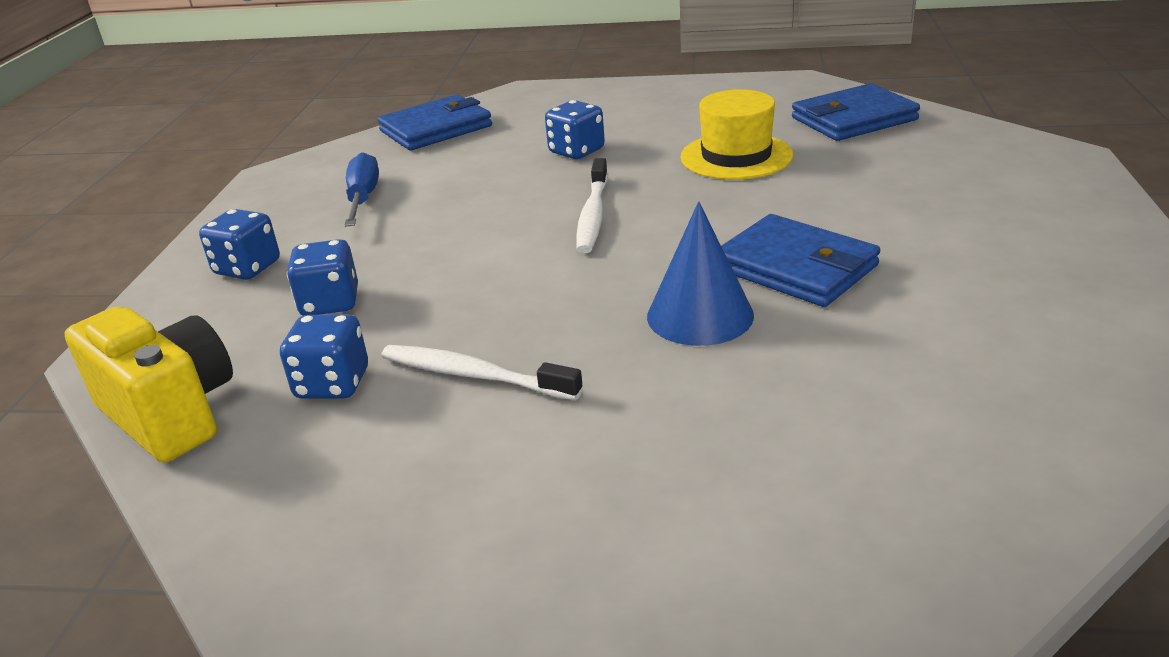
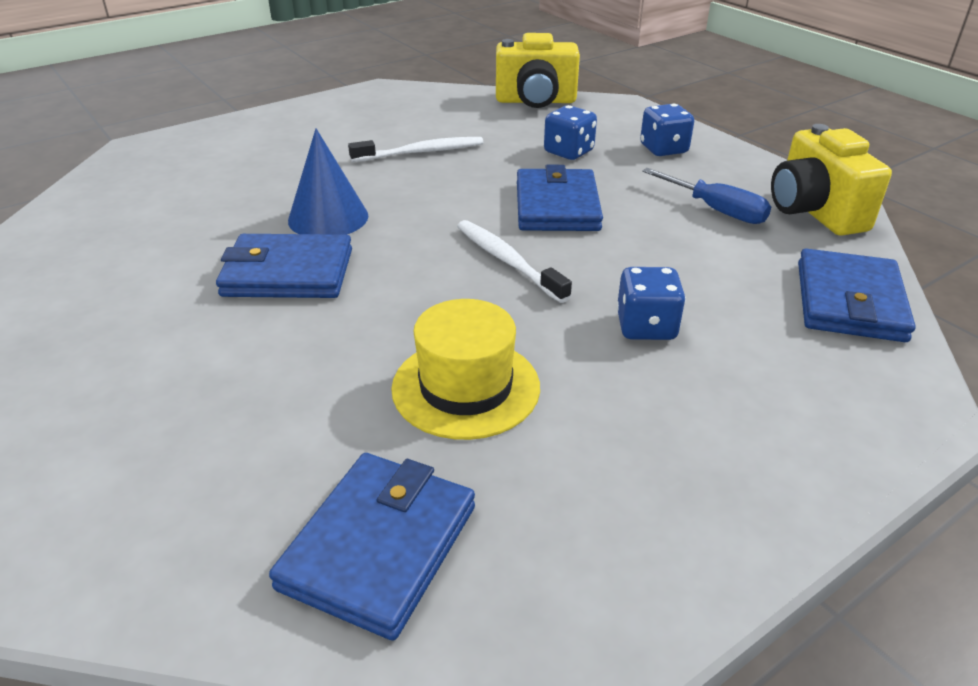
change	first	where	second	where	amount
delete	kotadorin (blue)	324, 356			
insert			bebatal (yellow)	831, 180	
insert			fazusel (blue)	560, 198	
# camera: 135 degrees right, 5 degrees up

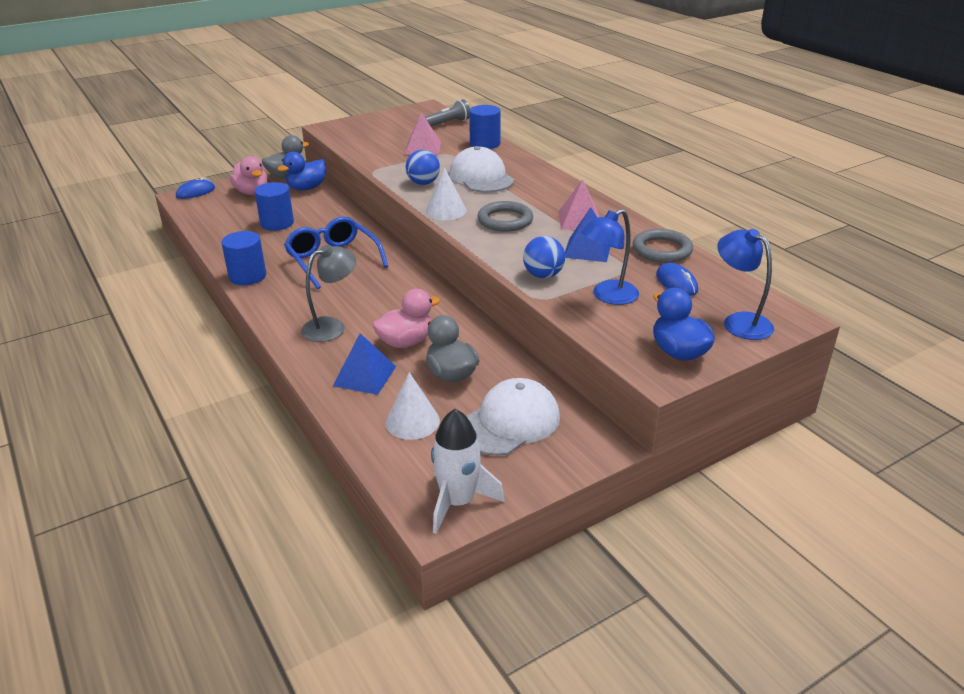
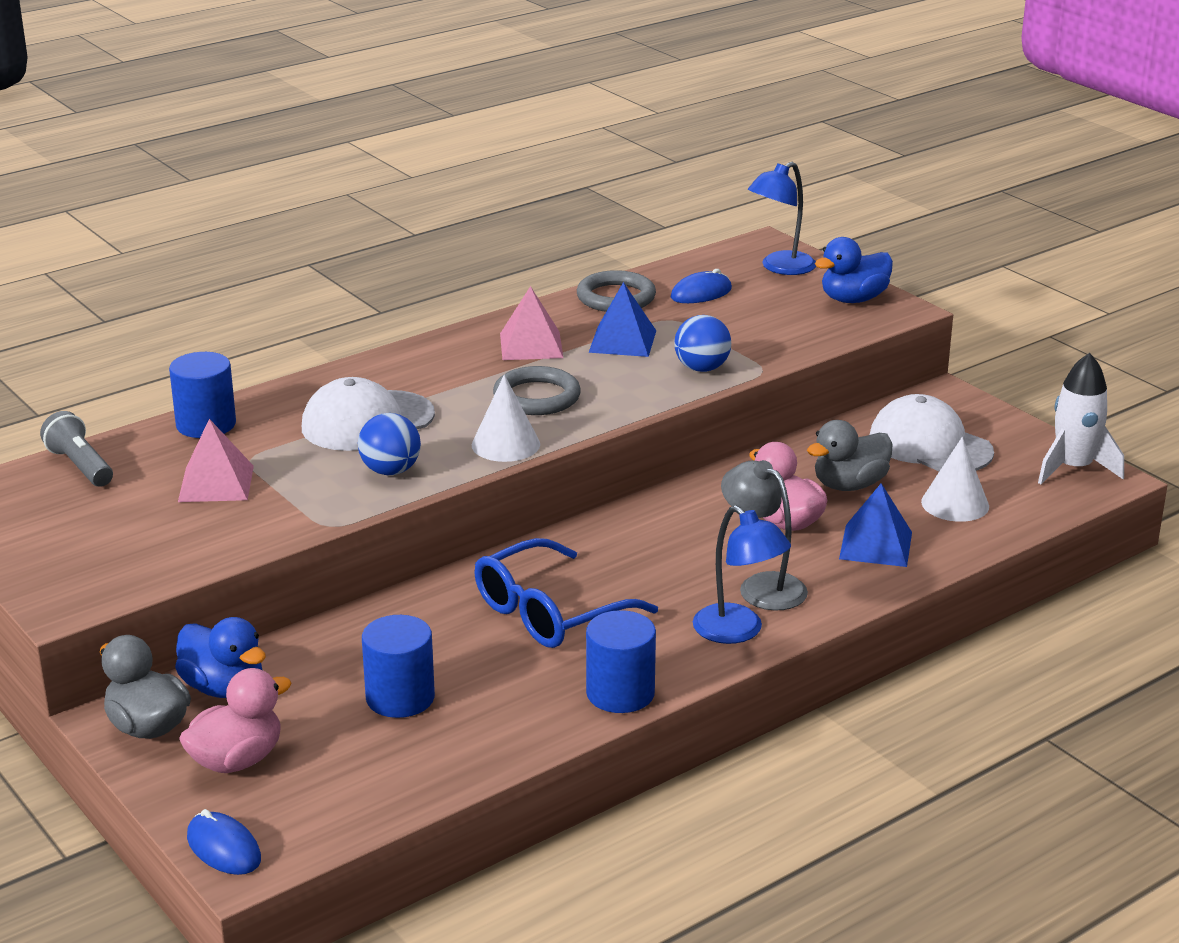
change	first	where	second	where	amount
move	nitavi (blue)	610, 257		742, 574	
# camera: 95 degrees left, 5 degrees down

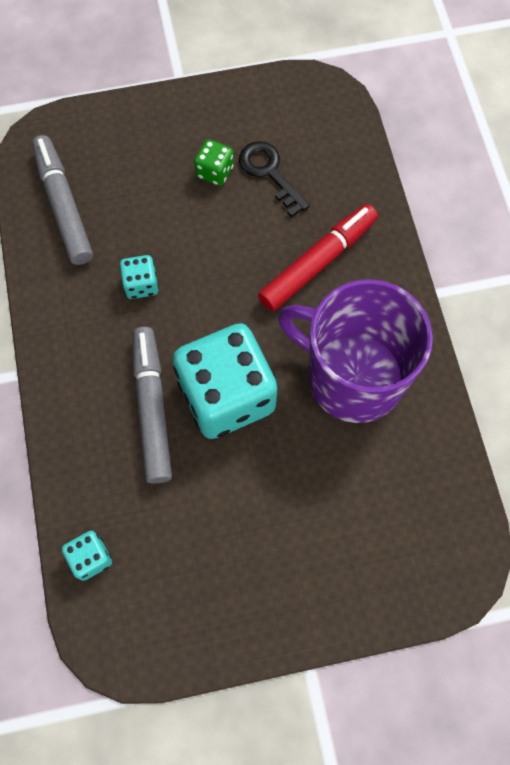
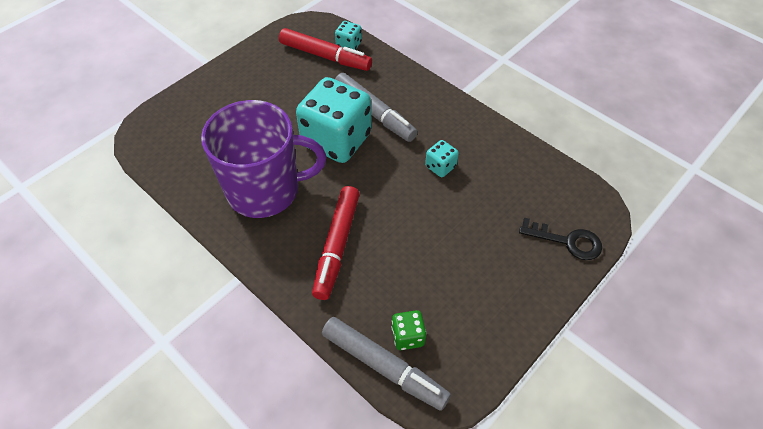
change	first	where	second	where	amount
move	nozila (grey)	62, 200		386, 364	
move	kotadorin (green)	214, 162		409, 330	
move	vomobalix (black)	274, 179		560, 238	
insert			nozila (red)	325, 49	
# camera: 145 degrees right, 15 degrees down

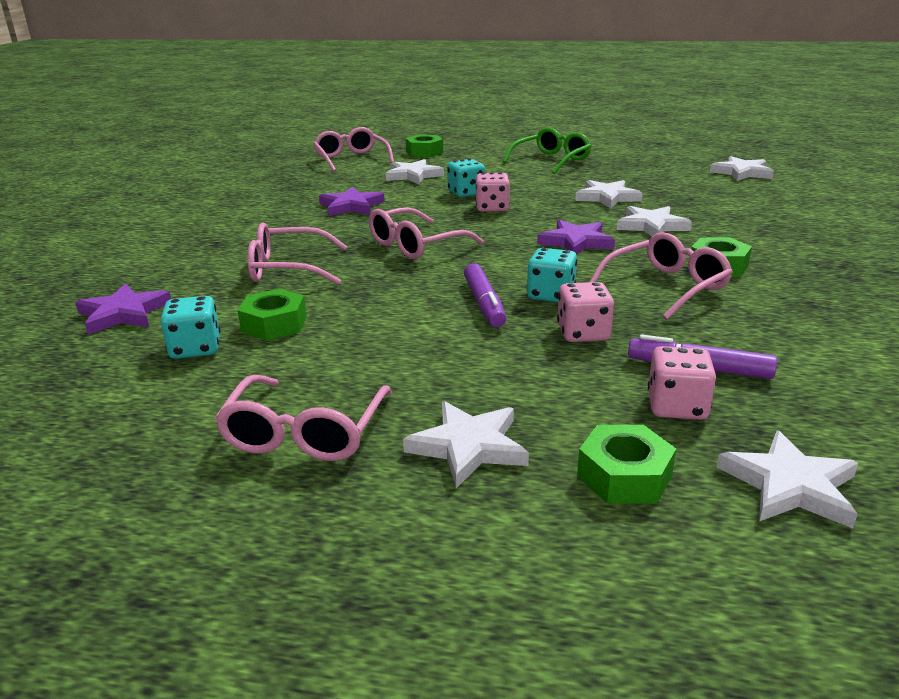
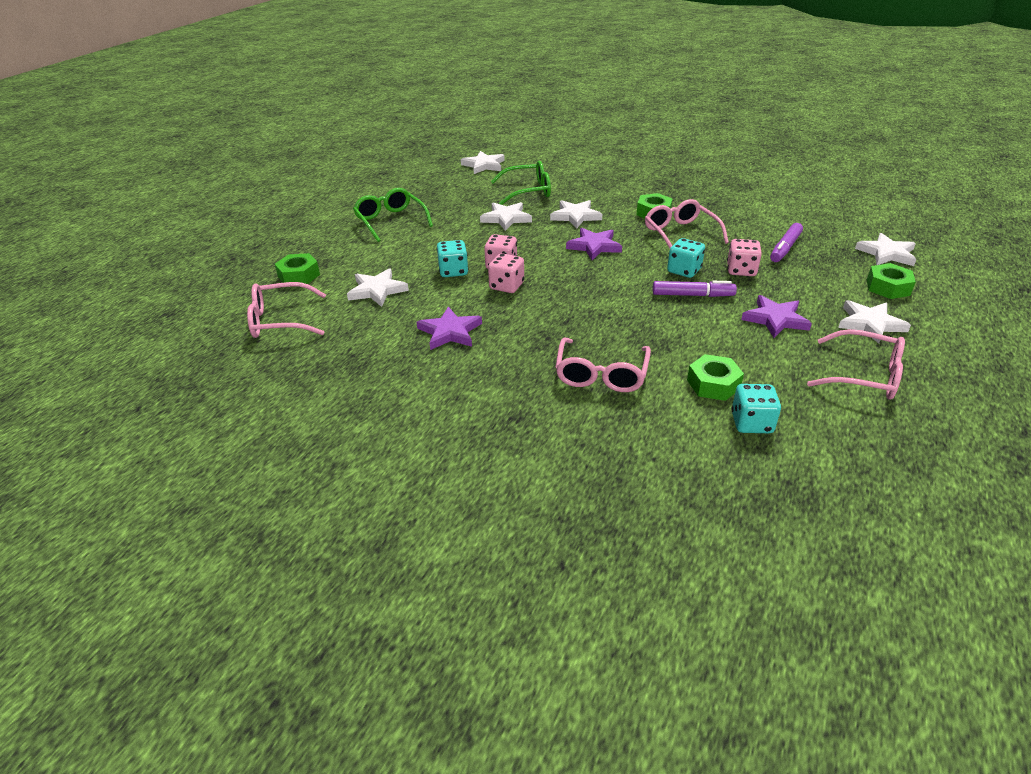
change	first	where	second	where	amount
delete	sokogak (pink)	426, 233			
move	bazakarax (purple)	123, 309		776, 316	
move	kotadorin (pink)	682, 383		506, 273	
insert			sokogak (green)	521, 183	
# camera: 75 degrees left, 10 degrees up

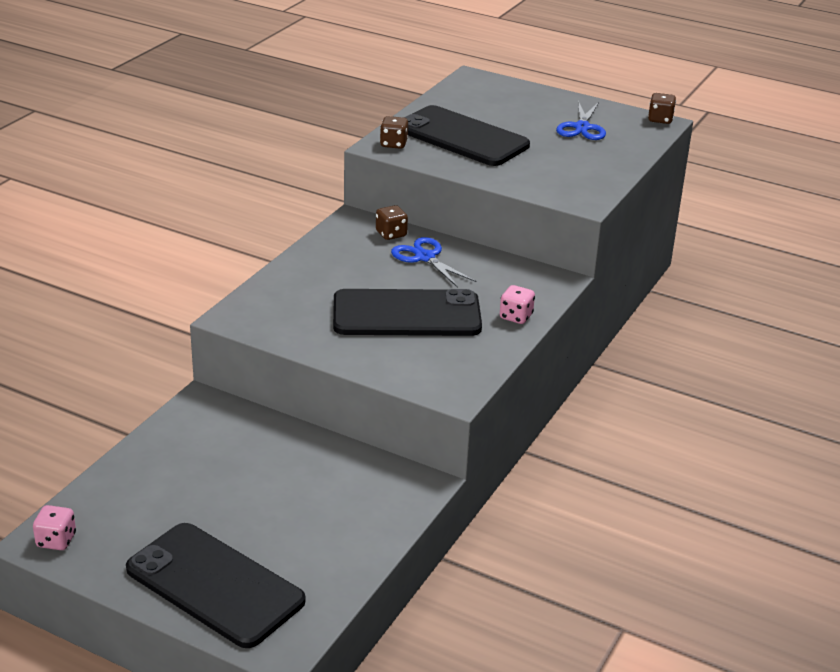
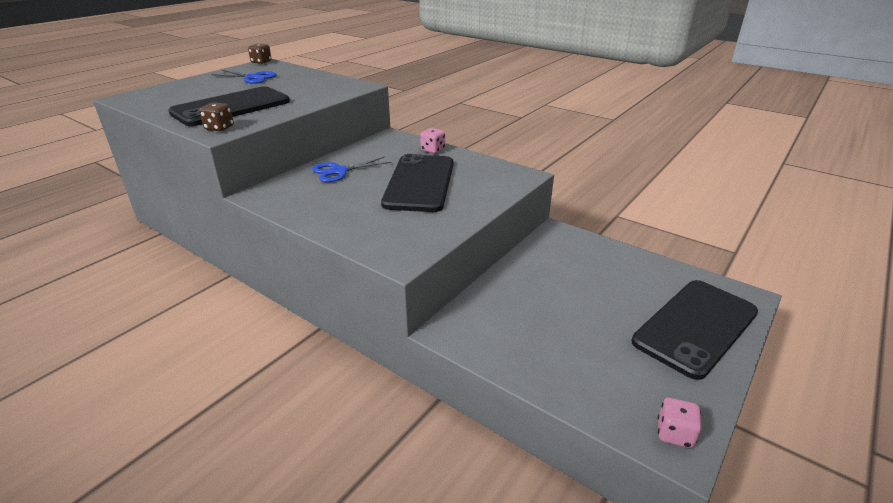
change	first	where	second	where	amount
delete	kotadorin (brown)	392, 222			
# camera: 80 degrees left, 0 degrees up

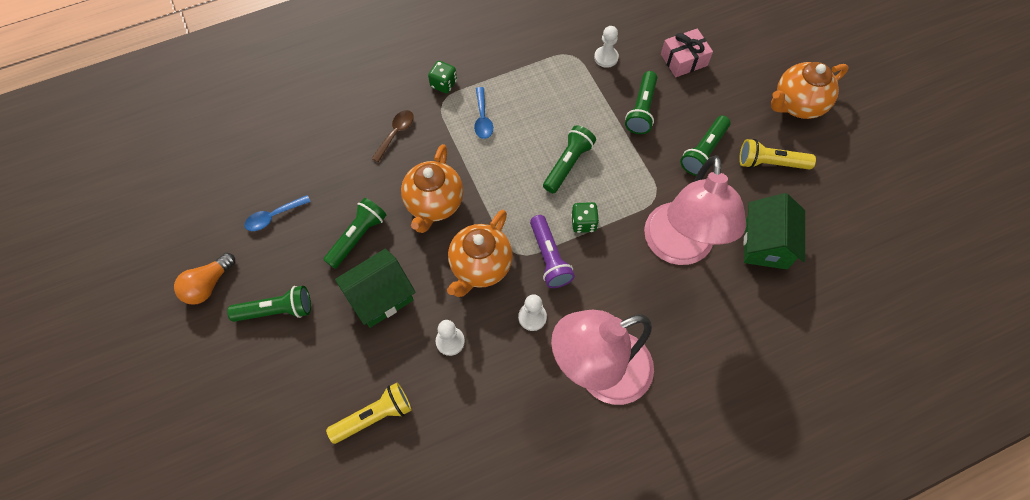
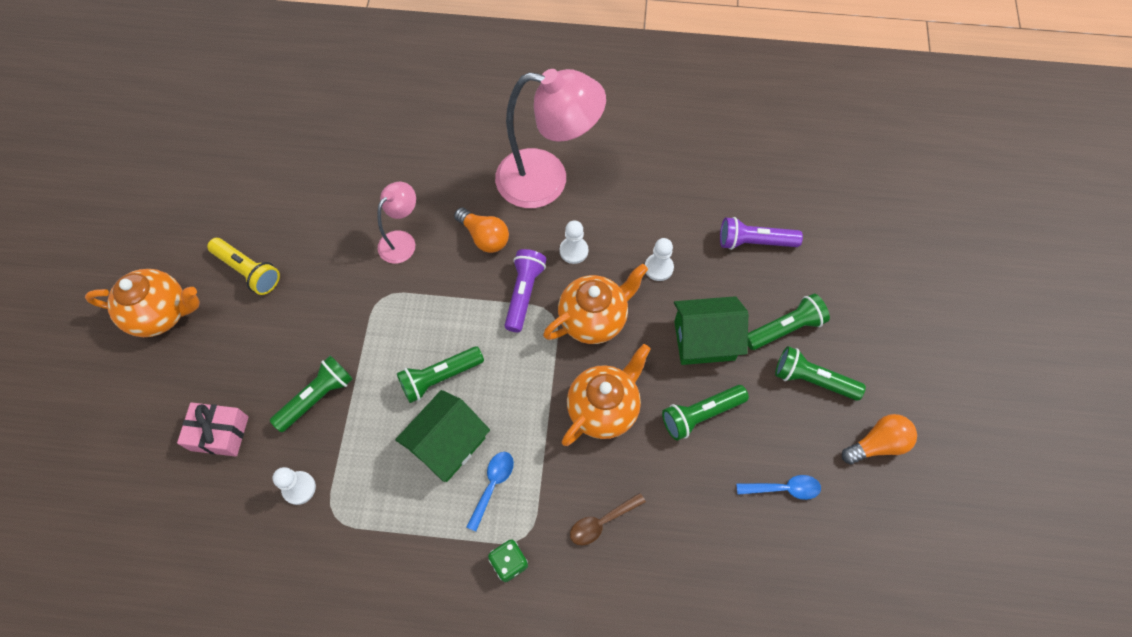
change	first	where	second	where	amount
move	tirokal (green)	705, 146		789, 322	
resize	nitavi (pink)	695, 210		396, 223	x0.51
move	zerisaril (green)	774, 231		442, 436	
delete	kotadorin (green)	585, 217			
recolor	tirokal (yellow)	369, 413	tirokal (purple)	761, 233	
insert			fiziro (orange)	481, 230	
# camera: 150 degrees left, 0 degrees up

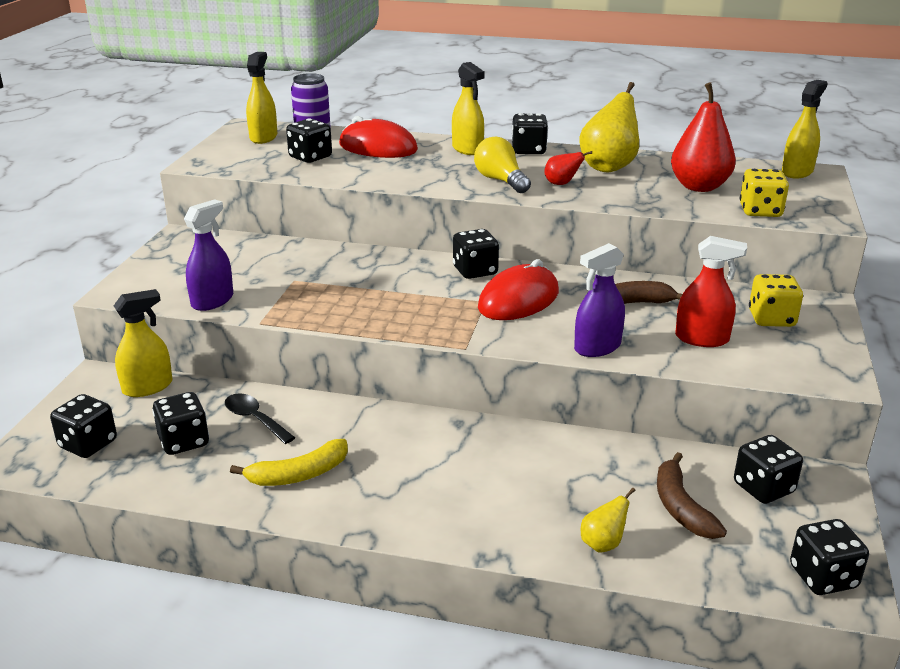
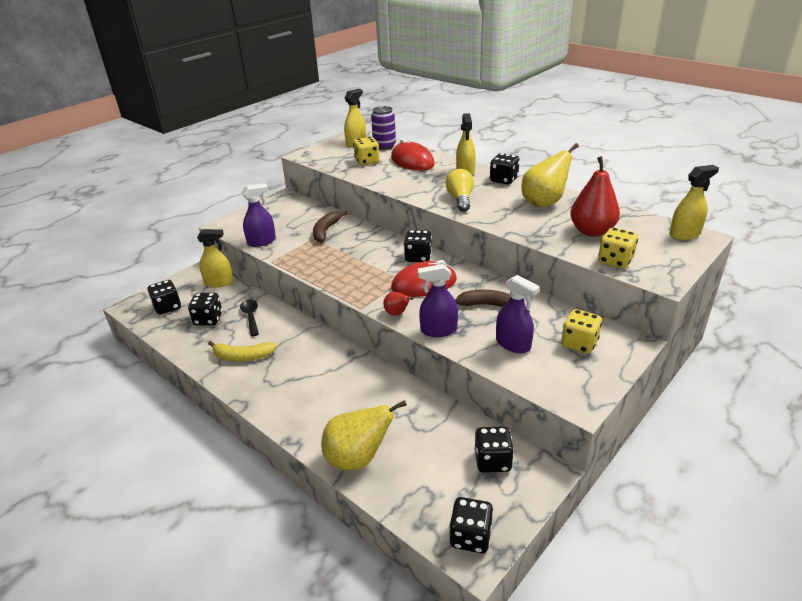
change	first	where	second	where	amount
recolor	kotadorin (black)	309, 140	kotadorin (yellow)	366, 151	
move	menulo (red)	568, 168		398, 304	
recolor	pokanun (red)	711, 291	pokanun (purple)	518, 314	
move	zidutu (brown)	692, 495		330, 227	
resize	menulo (yellow)	608, 520		364, 435	x2.02
# camera: 30 degrees right, 5 degrees up

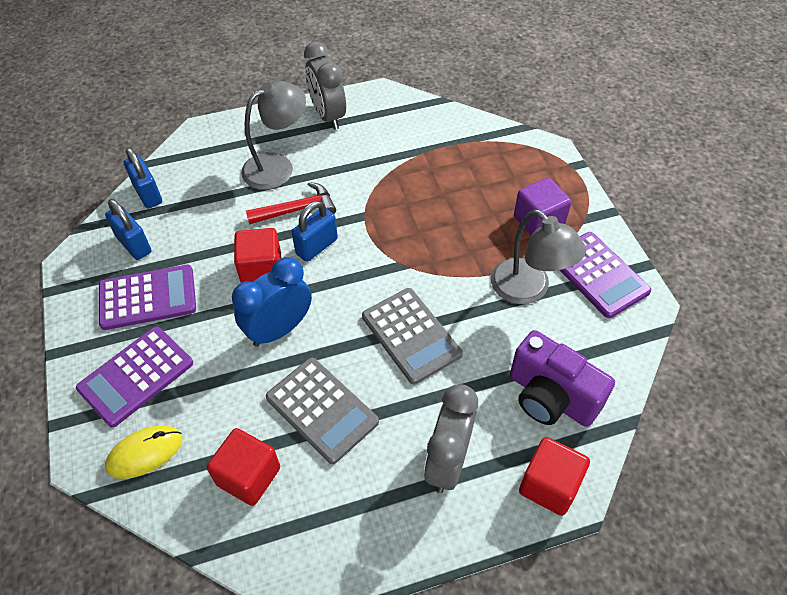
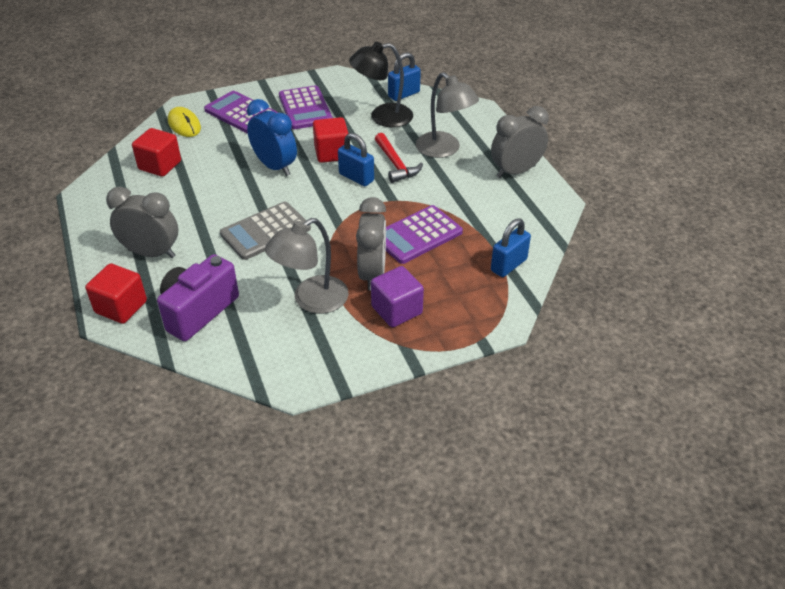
change	first	where	second	where	amount
move	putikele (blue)	128, 229		511, 247	
move	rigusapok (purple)	605, 275		424, 234	
delete	rigusapok (grey)	322, 411			
insert			nitavi (black)	381, 84	
insert			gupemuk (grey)	371, 243	
# camera: 85 degrees right, 10 degrees down

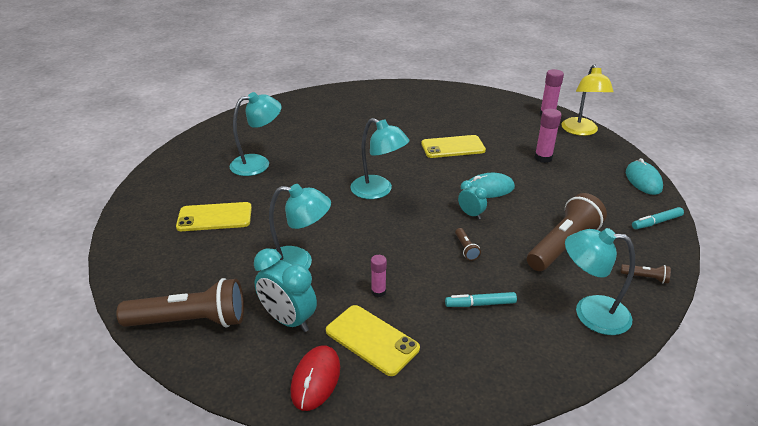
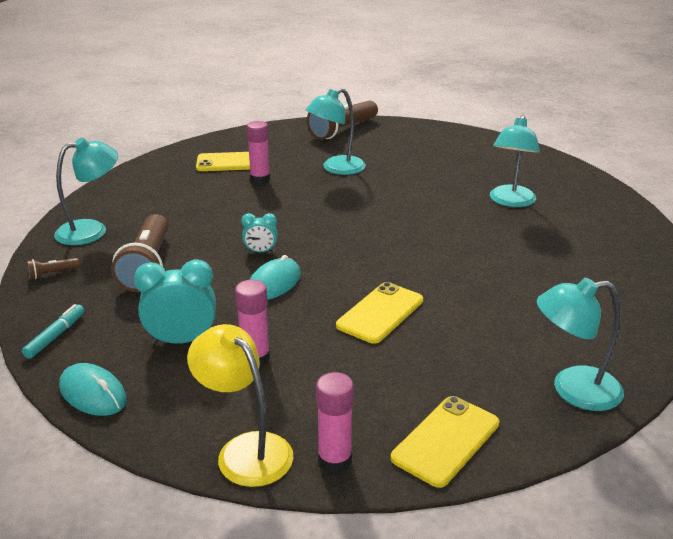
change	first	where	second	where	amount
move	nitavi (turquoise)	380, 158		580, 344	
move	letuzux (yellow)	214, 216		445, 442	
delete	tirokal (brown)	468, 244			
move	gupemuk (turquoise)	285, 290		175, 301	
resize	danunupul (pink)	379, 276		258, 152	x1.57
delete	nozila (turquoise)	481, 299			
delete	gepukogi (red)	315, 378			
# camera: 135 degrees right, 5 degrees down

